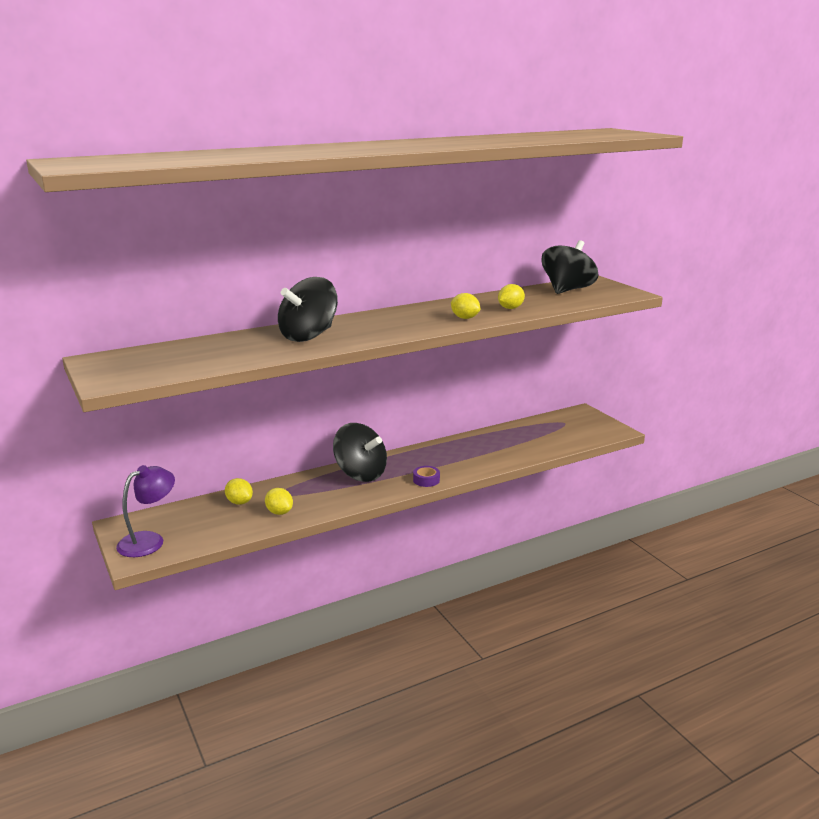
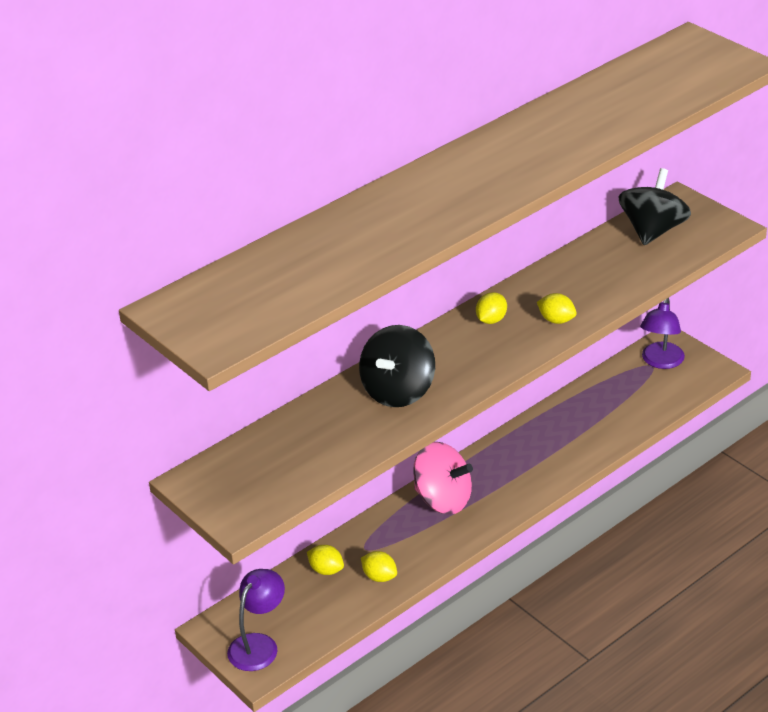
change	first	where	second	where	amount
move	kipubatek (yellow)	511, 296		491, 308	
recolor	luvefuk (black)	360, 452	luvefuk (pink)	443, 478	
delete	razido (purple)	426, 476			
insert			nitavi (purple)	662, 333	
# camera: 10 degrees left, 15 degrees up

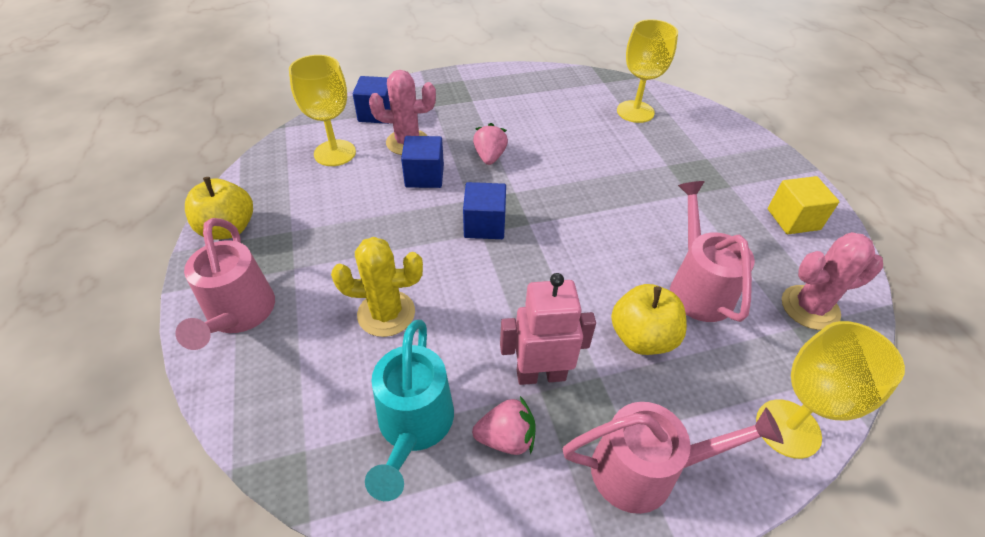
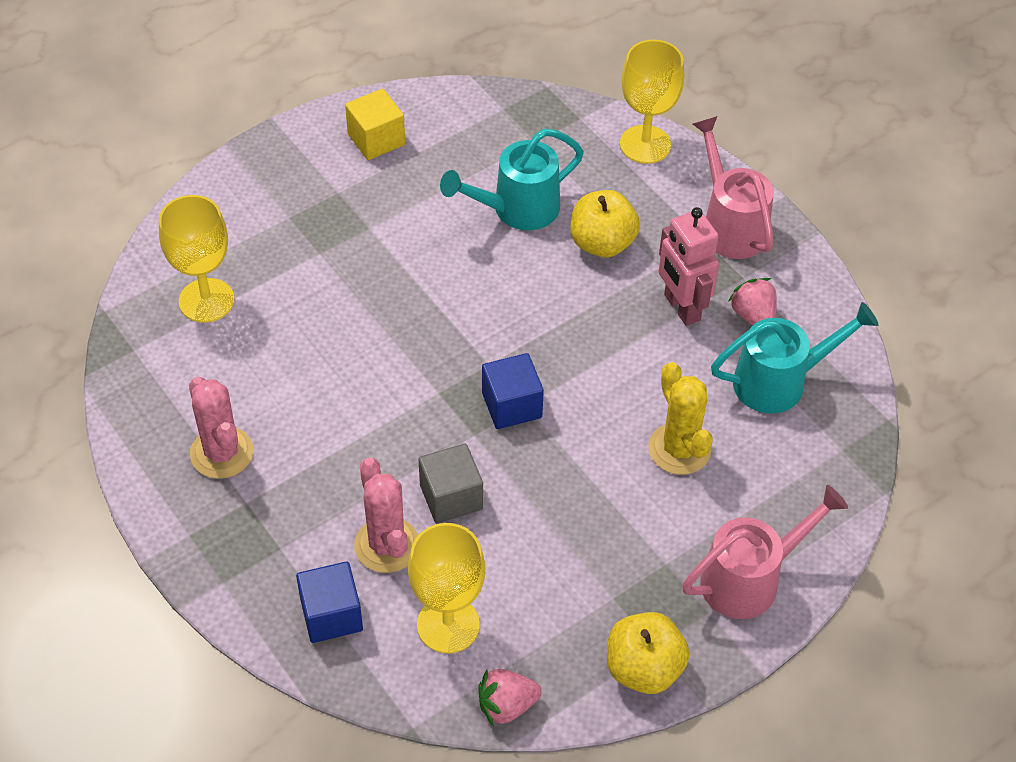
change	first	where	second	where	amount
move	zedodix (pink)	490, 144		509, 698	
recolor	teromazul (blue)	422, 162	teromazul (grey)	451, 483	
recolor	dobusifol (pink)	712, 251	dobusifol (turquoise)	512, 179	
move	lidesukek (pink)	832, 281		221, 428	
# camera: 110 degrees left, 5 degrees up

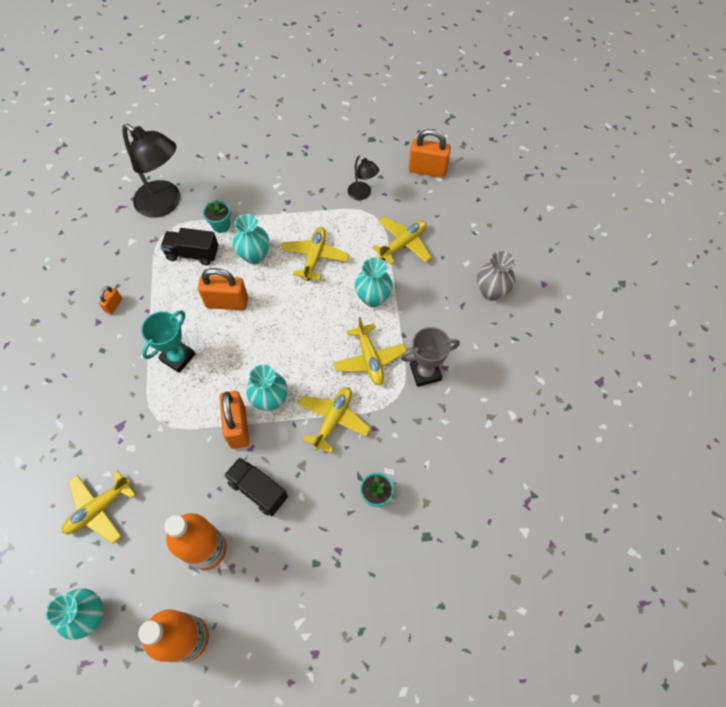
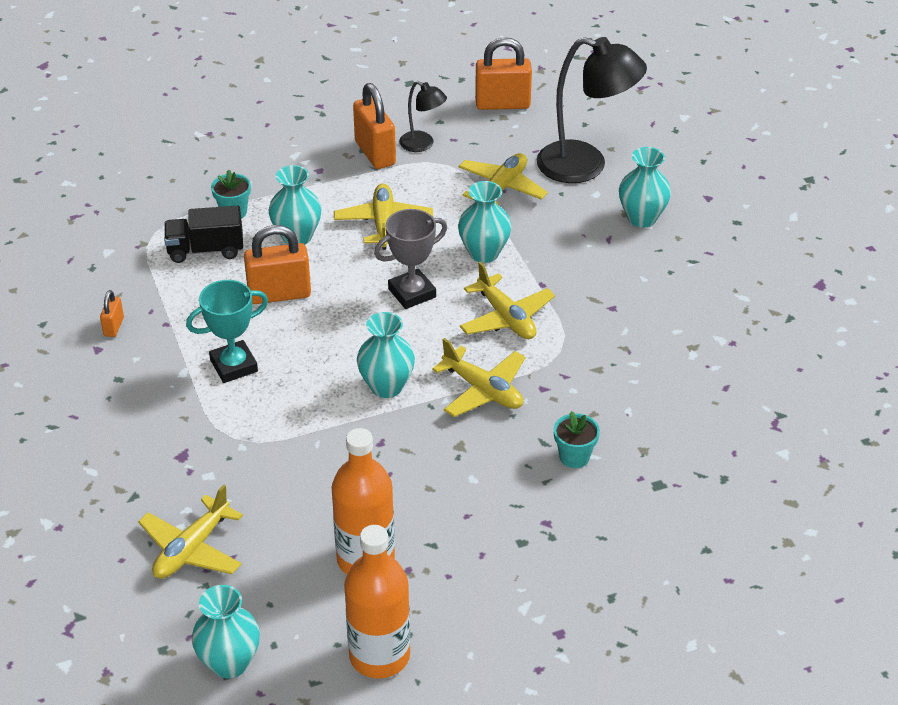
change	first	where	second	where	amount
move	nitavi (black)	151, 171		592, 110	
recolor	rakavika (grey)	496, 276	rakavika (turquoise)	645, 187	
rotate	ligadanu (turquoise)	168, 341		227, 331	45 degrees clockwise
move	ligadanu (grey)	430, 357		410, 259	
rotate	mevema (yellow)	334, 420		478, 377	120 degrees clockwise
move	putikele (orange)	234, 420		374, 126	
delete	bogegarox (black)	256, 486			
# camera: 15 degrees left, 20 degrees down

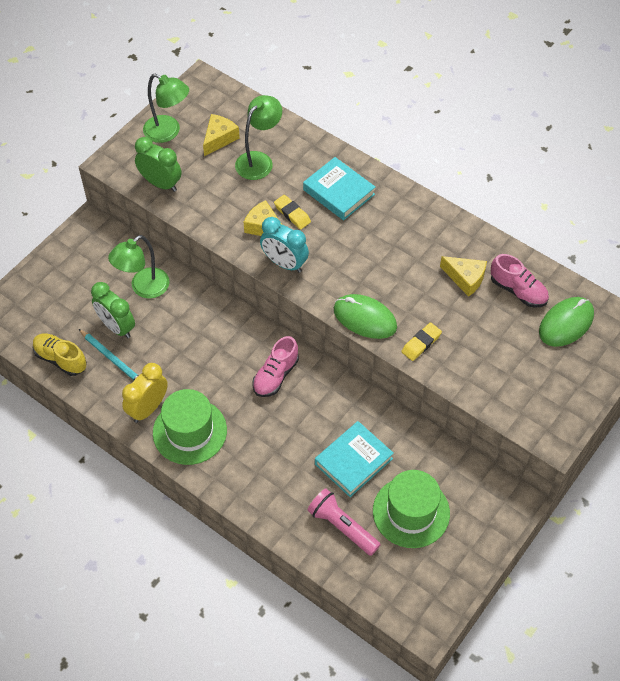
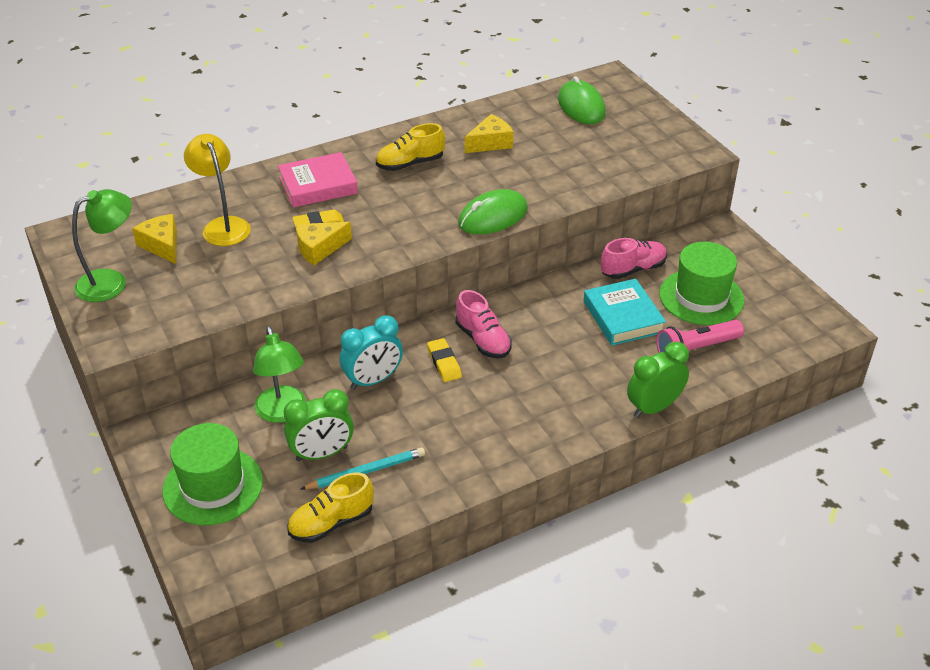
change	first	where	second	where	amount
recolor	nitavi (green)	258, 137	nitavi (yellow)	217, 190	
move	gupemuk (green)	158, 164		658, 380	
recolor	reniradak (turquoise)	339, 188	reniradak (pink)	318, 180	
move	gupemuk (turquoise)	284, 245		371, 352	
move	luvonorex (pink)	520, 281		634, 258	
move	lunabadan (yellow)	421, 342		444, 360	
delete	gupemuk (yellow)	145, 393			
move	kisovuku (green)	190, 427		212, 474	
insert			luvonorex (yellow)	410, 147	
# camera: 65 degrees left, 15 degrees down

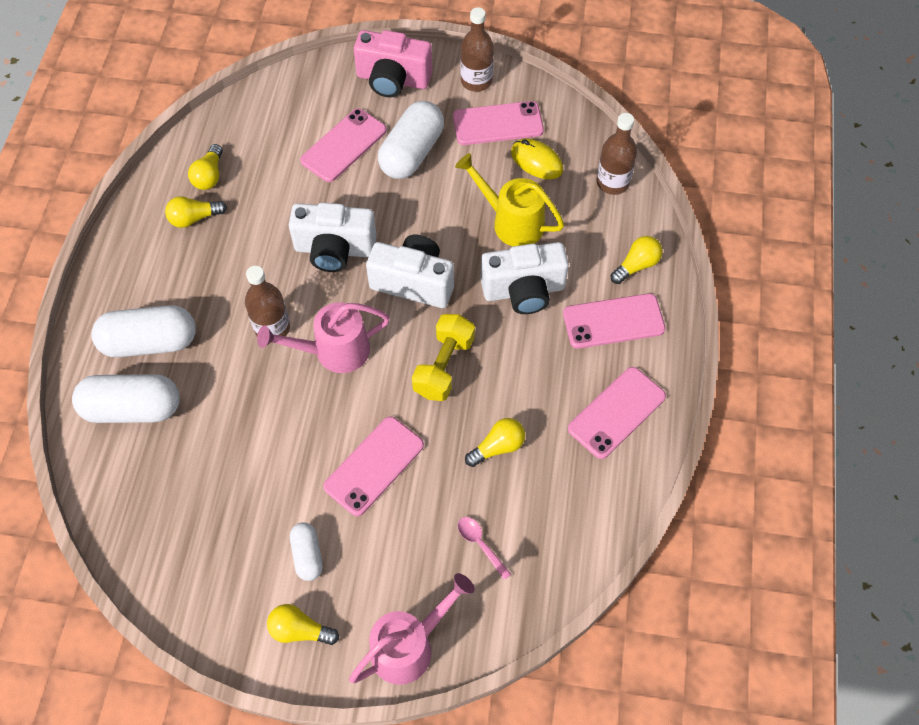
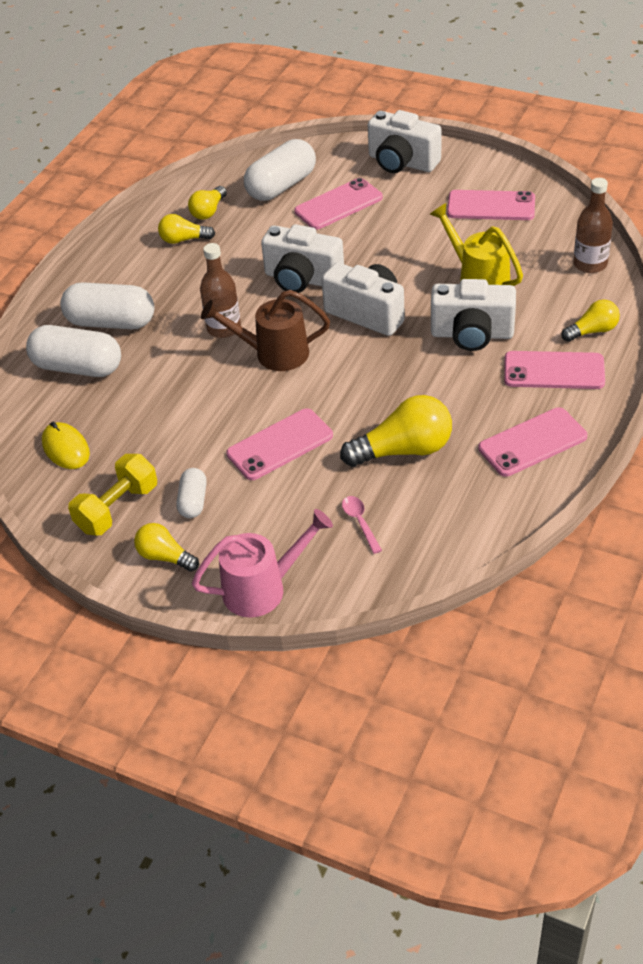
change	first	where	second	where	amount
delete	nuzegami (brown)	477, 49			
recolor	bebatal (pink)	393, 63	bebatal (white)	404, 141	
move	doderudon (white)	411, 140		280, 170	
move	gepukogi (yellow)	537, 159		66, 445	
recolor	dobusifol (pink)	323, 337	dobusifol (brown)	265, 330	
move	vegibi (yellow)	443, 357		112, 494	
resize	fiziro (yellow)	495, 442		396, 431	x1.72
# camera: 20 degrees right, 15 degrees down

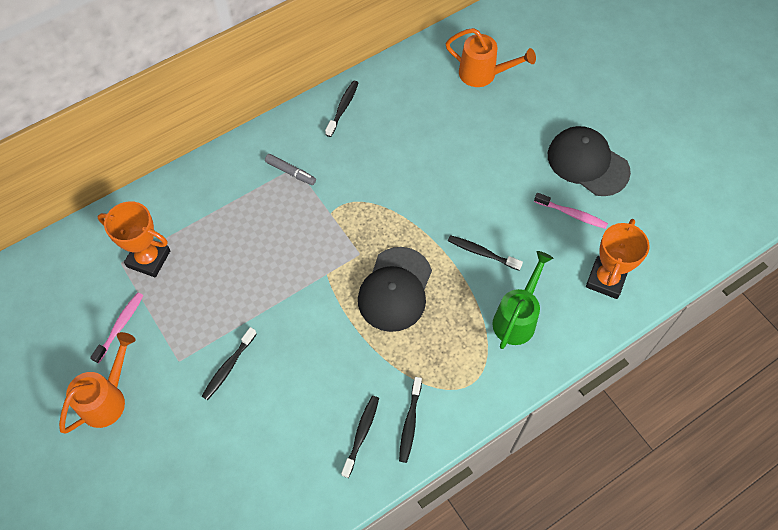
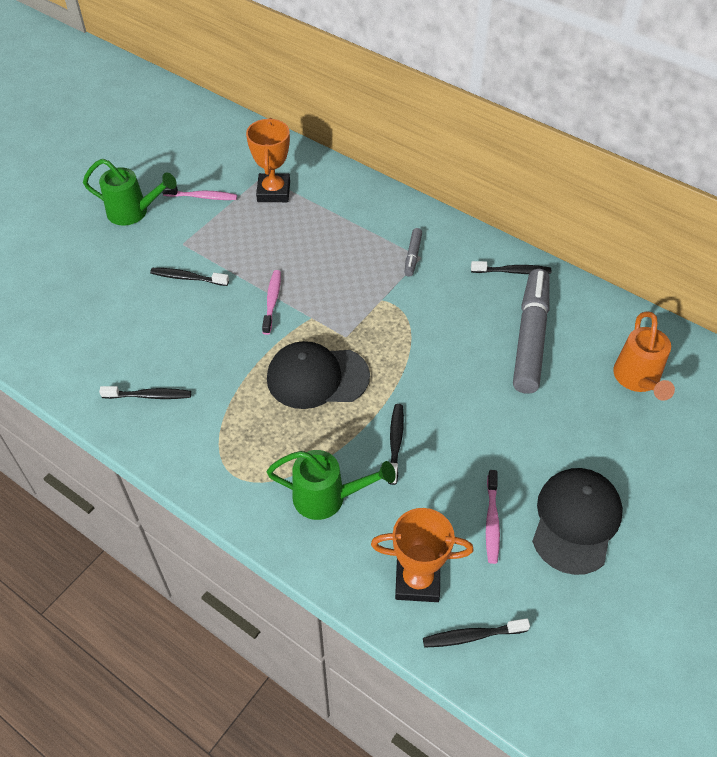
change	first	where	second	where	amount
recolor	dobusifol (orange)	97, 382	dobusifol (green)	130, 192	
move	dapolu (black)	410, 420		476, 632	
insert			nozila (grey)	531, 331	
insert			dapolu (pink)	271, 302	
# camera: 70 degrees right, 10 degrees down

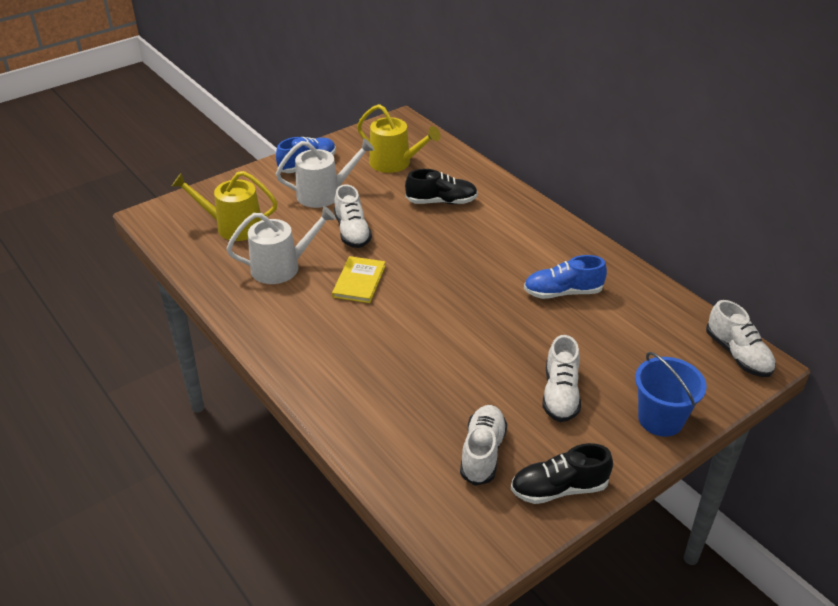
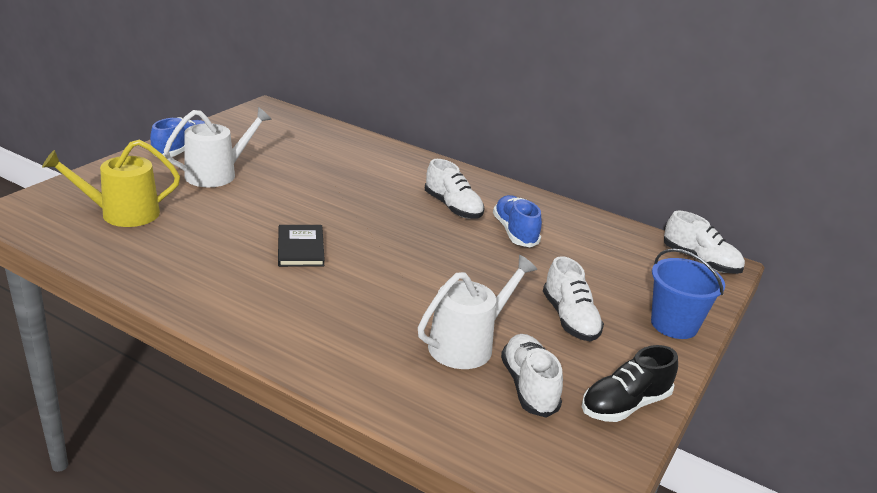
change	first	where	second	where	amount
delete	dobusifol (yellow)	399, 138			
delete	luvonorex (black)	441, 186			
move	luvonorex (white)	353, 216		454, 189	
move	dobusifol (white)	281, 245		477, 312	
rotate	luvonorex (blue)	565, 277		517, 221	105 degrees clockwise
recolor	reniradak (yellow)	358, 279	reniradak (black)	301, 246	
# camera: 25 degrees left, 10 degrees down

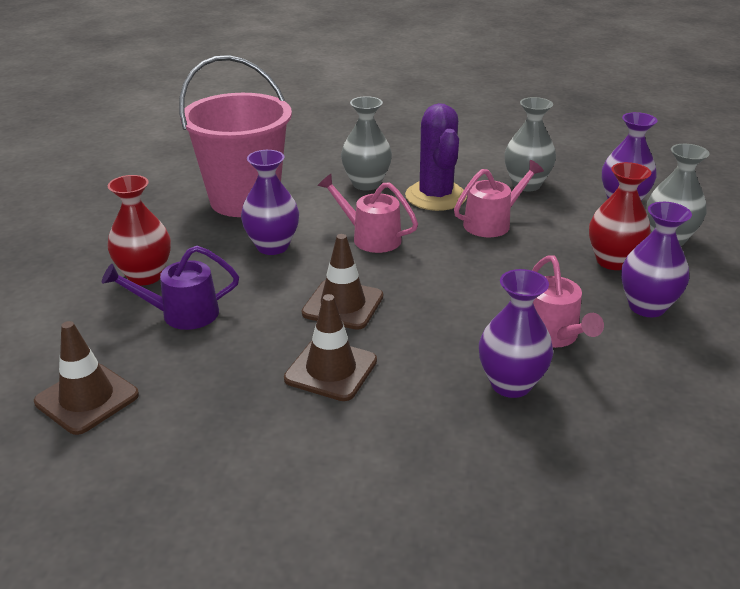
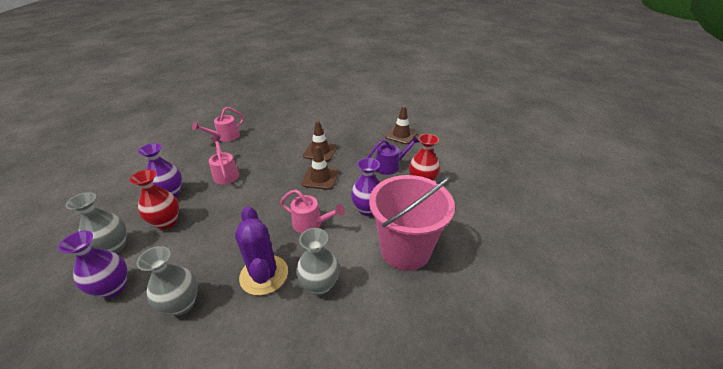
change	first	where	second	where	amount
move	dobusifol (pink)	499, 198		218, 124	
delete	rakavika (purple)	516, 333			
# camera: 170 degrees right, 5 degrees up

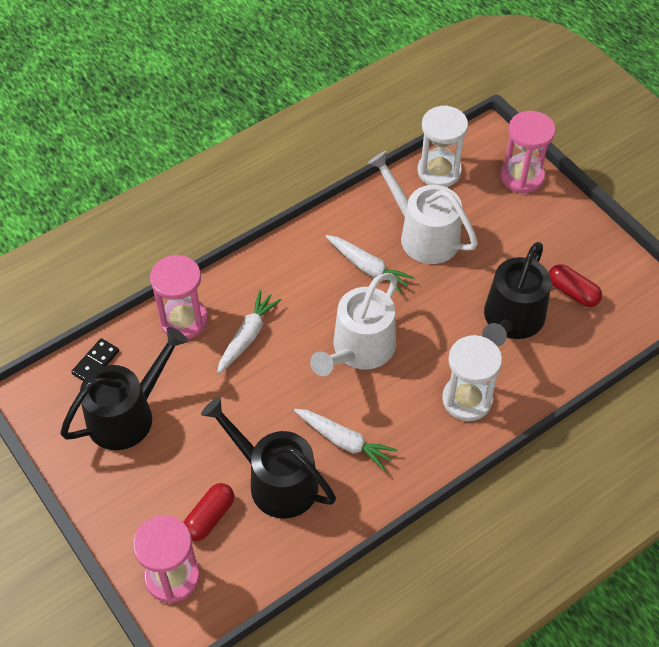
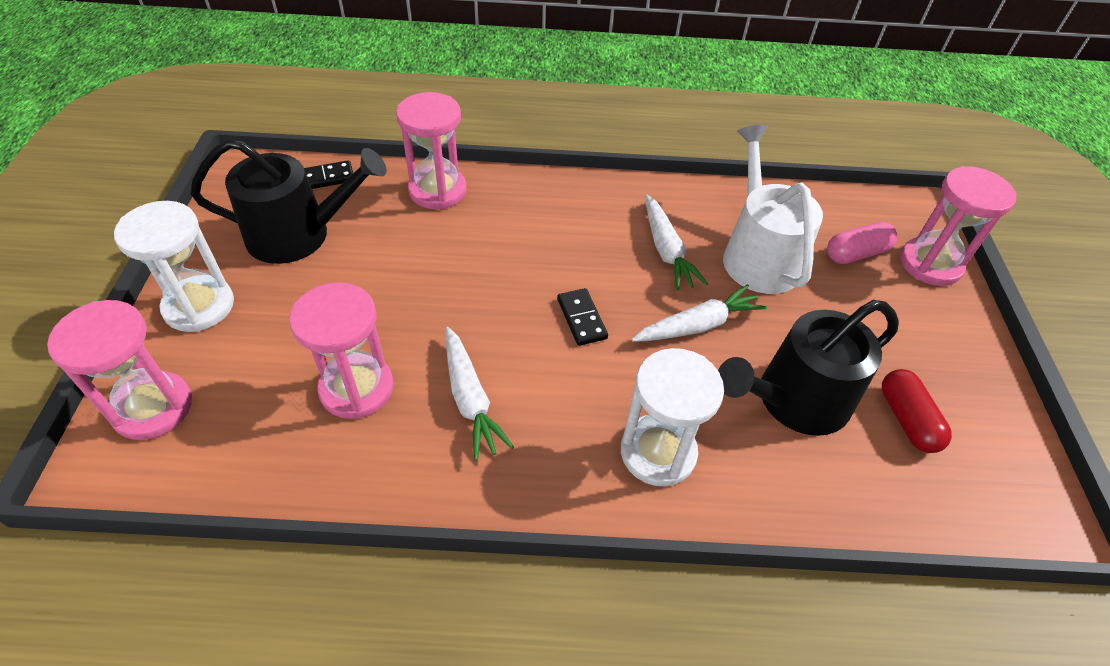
change	first	where	second	where	amount
move	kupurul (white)	442, 146		174, 266	
replace	dobusifol (white)	354, 324	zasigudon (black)	582, 317	
move	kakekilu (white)	249, 332		699, 313	
replace	dobusifol (black)	268, 458	kupurul (pink)	341, 350	
delete	doderudon (red)	208, 512			
insert			doderudon (pink)	862, 243	
# camera: 35 degrees right, 5 degrees down

